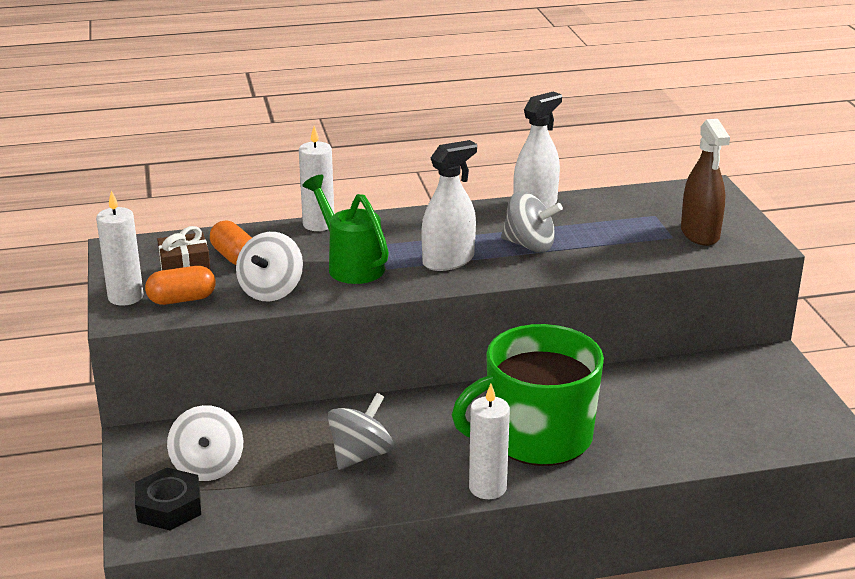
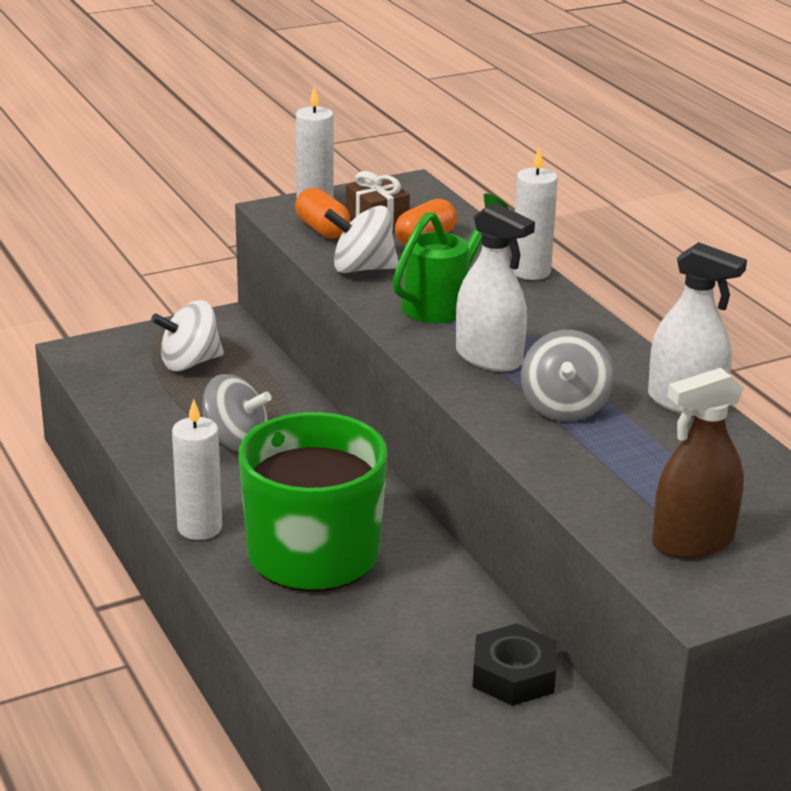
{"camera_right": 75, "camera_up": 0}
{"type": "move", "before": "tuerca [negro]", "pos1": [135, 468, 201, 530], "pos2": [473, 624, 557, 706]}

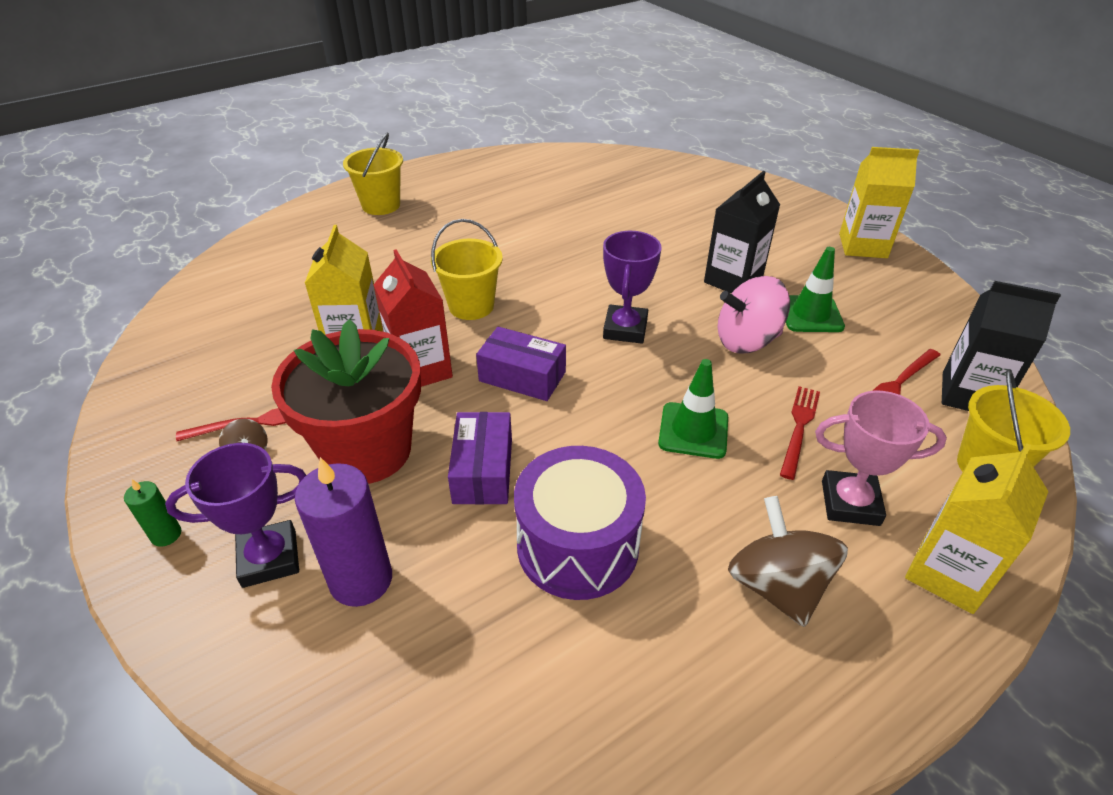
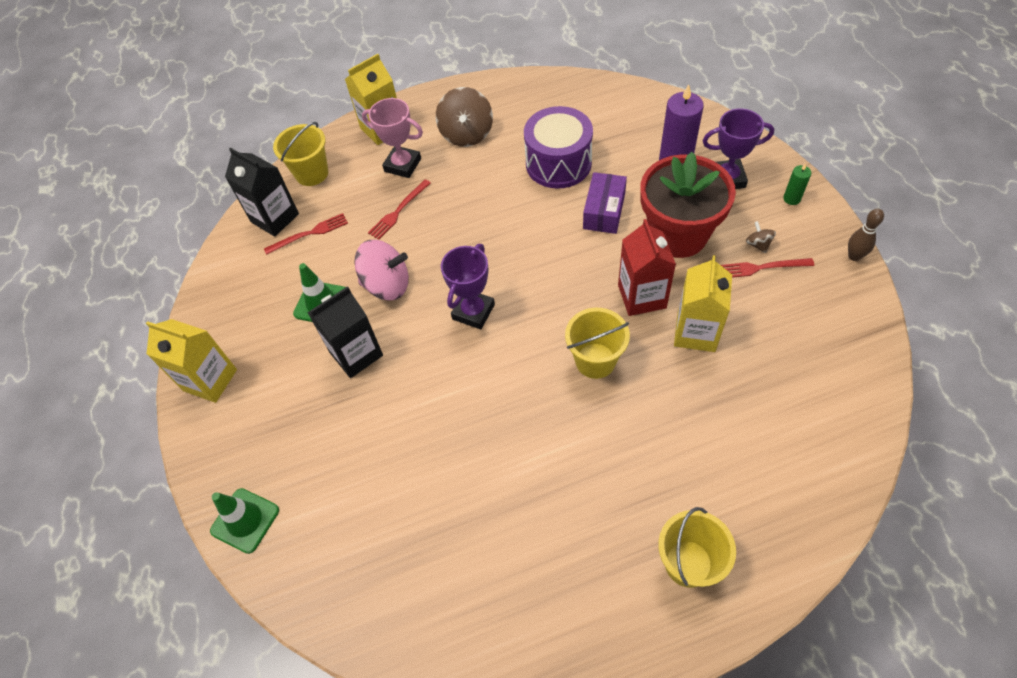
{"camera_right": -160, "camera_up": 15}
{"type": "delete", "before": "caja [morado]", "pos1": [476, 326, 566, 401]}
{"type": "insert", "after": "bolo [marrón]", "pos2": [848, 209, 884, 261]}
{"type": "move", "before": "cono de tráfico [verde]", "pos1": [658, 359, 728, 459], "pos2": [210, 488, 279, 554]}

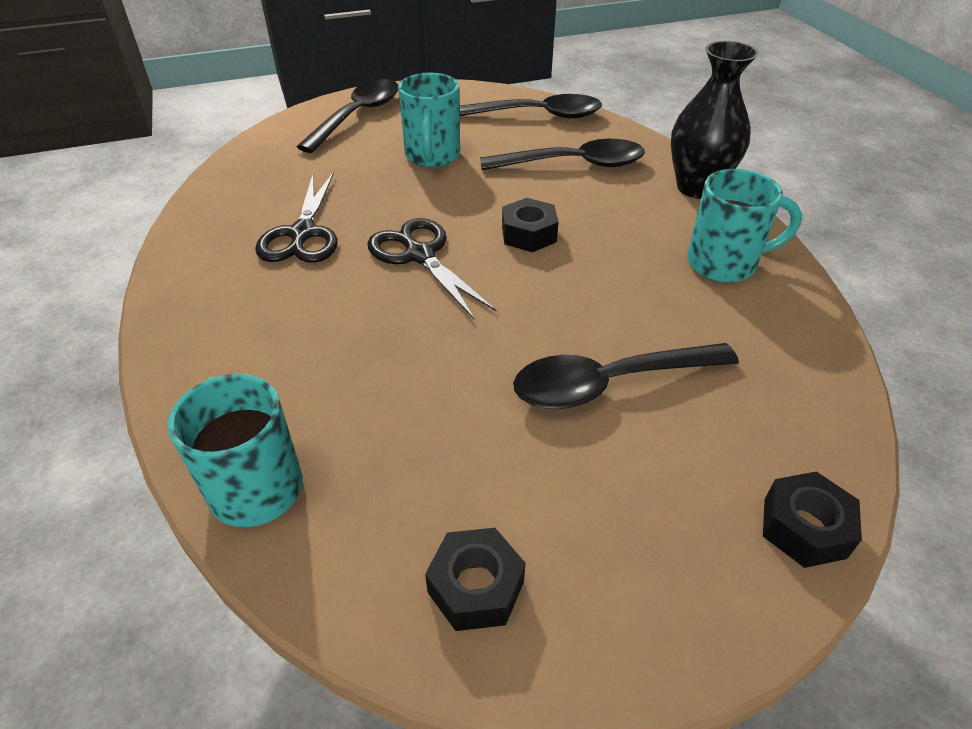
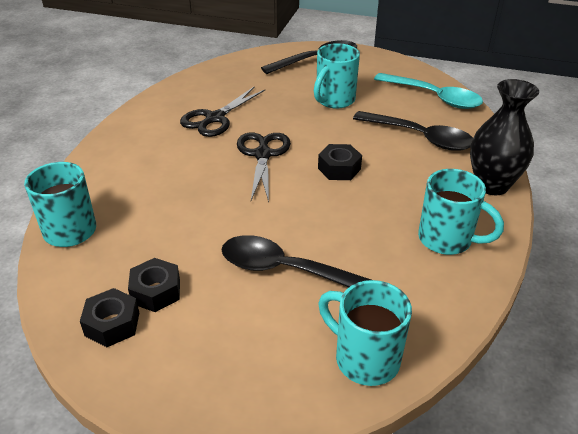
{"camera_right": 35, "camera_up": -5}
{"type": "insert", "after": "taza [turquesa]", "pos2": [318, 280, 412, 386]}
{"type": "move", "before": "tuerca [negro]", "pos1": [763, 471, 862, 568], "pos2": [128, 258, 180, 312]}
{"type": "recolor", "before": "cuchara [negro]", "after": "cuchara [turquesa]", "pos1": [459, 94, 602, 119], "pos2": [374, 73, 483, 109]}

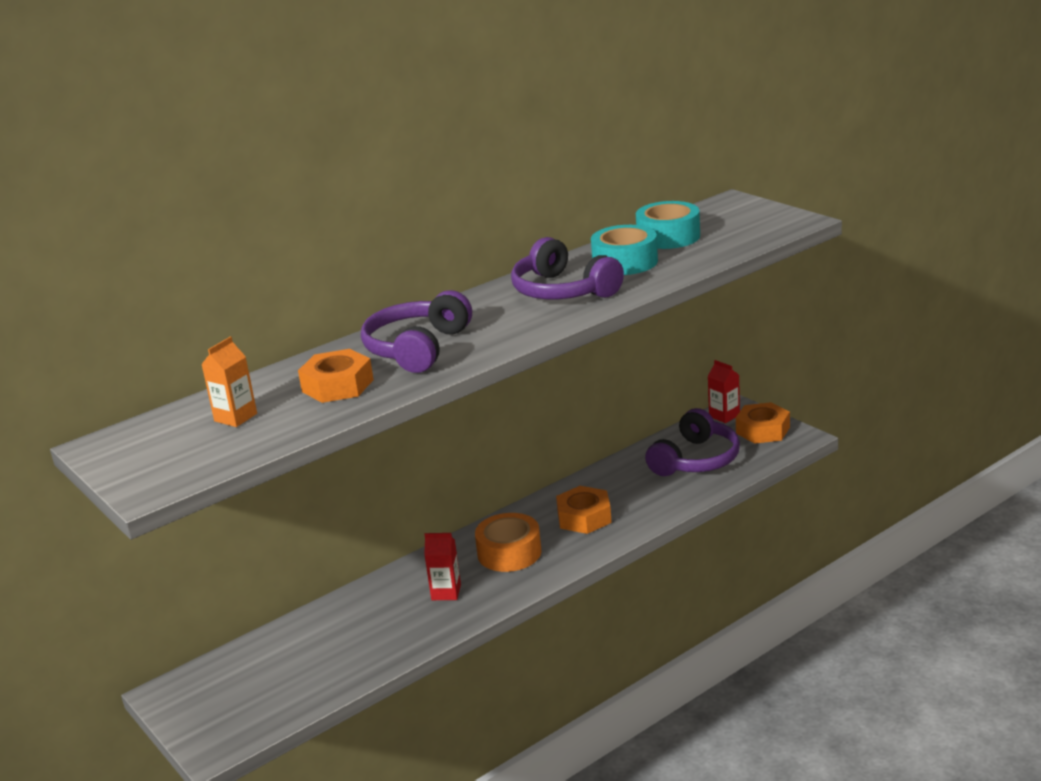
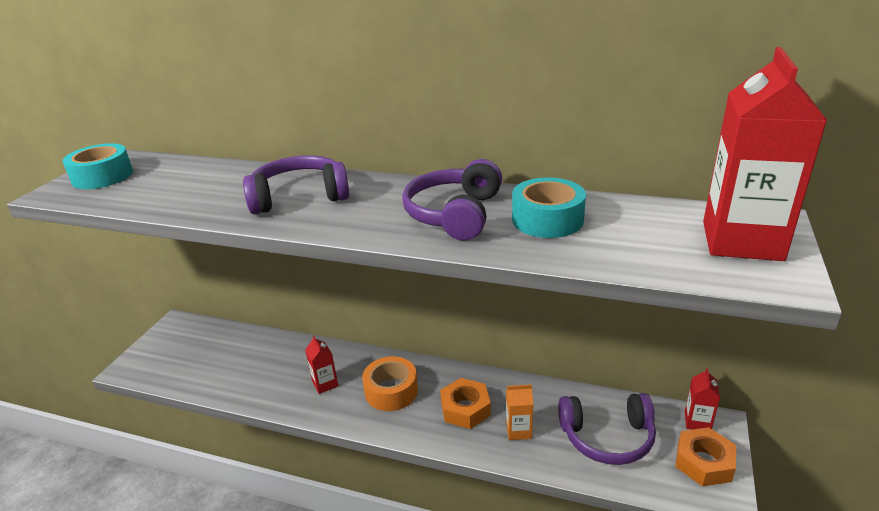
{"camera_right": 55, "camera_up": 5}
{"type": "delete", "before": "tuerca [naranja]", "pos1": [298, 349, 374, 403]}
{"type": "insert", "after": "cartón de leche [rojo]", "pos2": [703, 47, 827, 261]}
{"type": "move", "before": "cartón de leche [naranja]", "pos1": [201, 337, 257, 427], "pos2": [506, 384, 533, 440]}
{"type": "move", "before": "cinta adhesiva [turquesa]", "pos1": [636, 201, 700, 249], "pos2": [62, 143, 133, 189]}

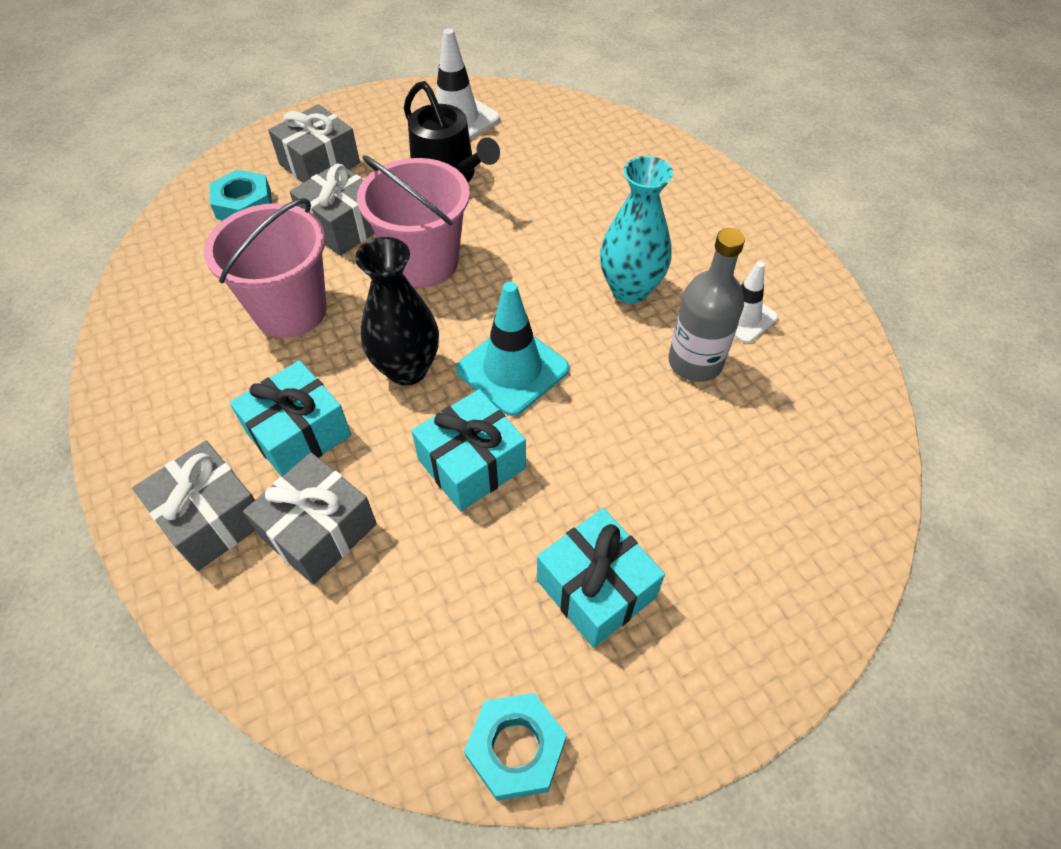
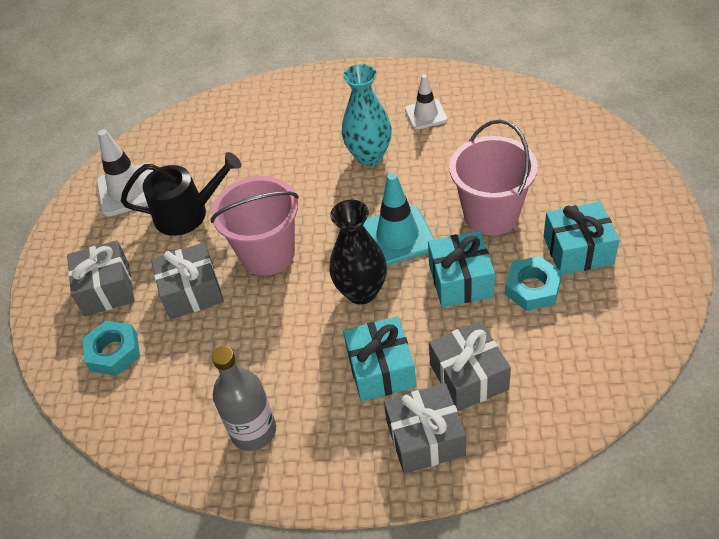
{"camera_right": -55, "camera_up": -5}
{"type": "move", "before": "balde [rosa]", "pos1": [204, 198, 327, 338], "pos2": [449, 120, 538, 236]}
{"type": "move", "before": "tuerca [turquesa]", "pos1": [464, 693, 567, 801], "pos2": [505, 256, 562, 311]}
{"type": "move", "before": "botella [gris]", "pos1": [668, 228, 745, 382], "pos2": [212, 346, 276, 451]}

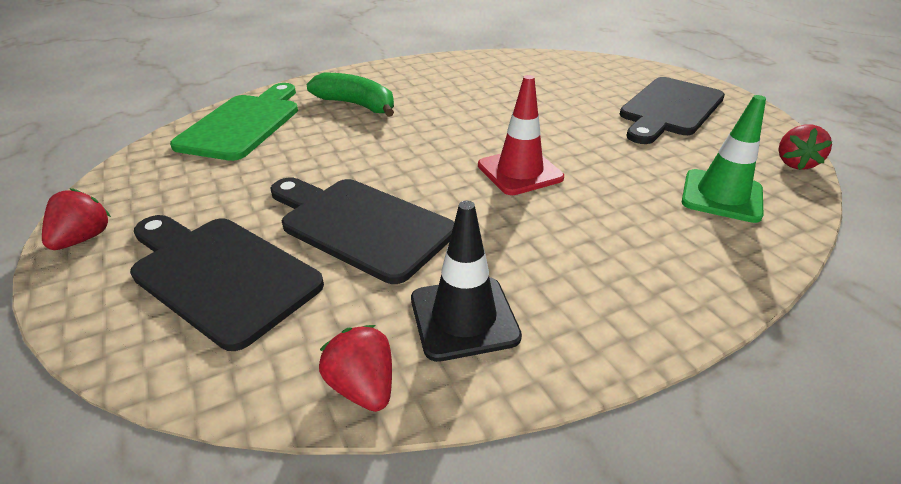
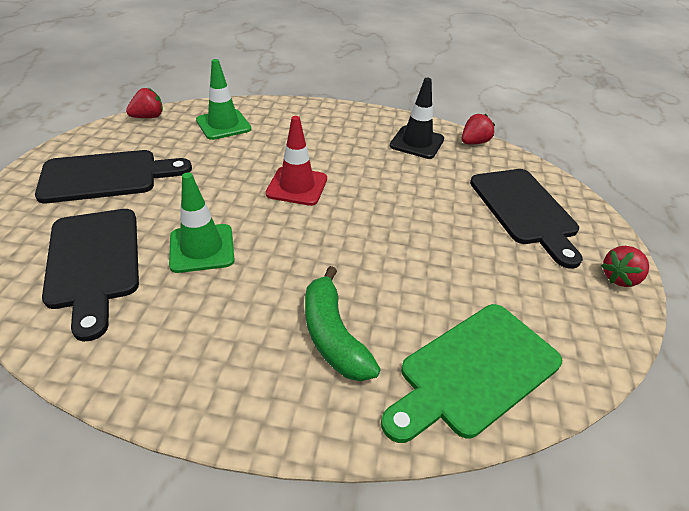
{"camera_right": -145, "camera_up": 5}
{"type": "insert", "after": "cono de tráfico [verde]", "pos2": [169, 173, 235, 273]}
{"type": "move", "before": "tabla de cortar [negro]", "pos1": [270, 178, 454, 284], "pos2": [42, 209, 139, 341]}
{"type": "rotate", "before": "fresa [rojo]", "pos1": [319, 325, 392, 412], "pos2": [462, 114, 495, 144], "turn": -135}

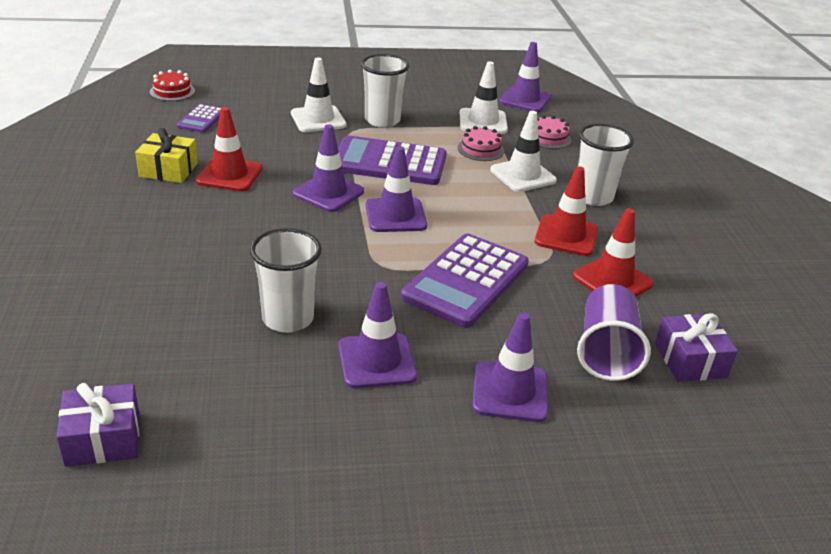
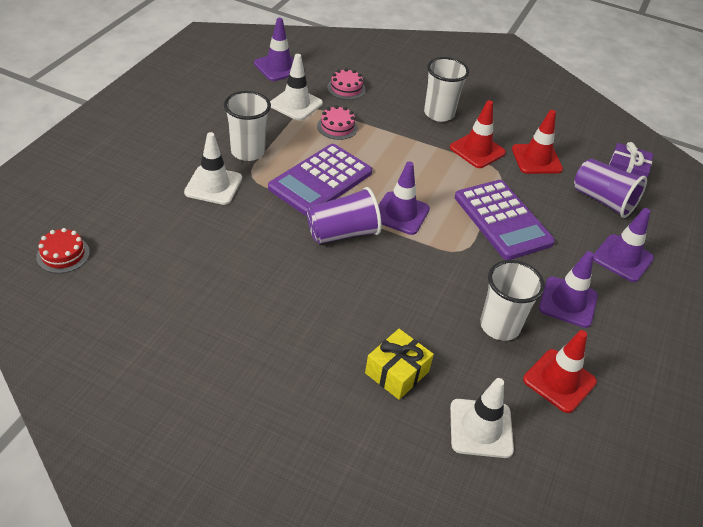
{"camera_right": -60, "camera_up": 10}
{"type": "delete", "before": "regalo [morado]", "pos1": [57, 383, 139, 467]}
{"type": "delete", "before": "calculadora [morado]", "pos1": [176, 104, 221, 133]}
{"type": "move", "before": "regalo [amarillo]", "pos1": [135, 128, 198, 183], "pos2": [365, 329, 434, 400]}
{"type": "move", "before": "cono de tráfico [rojo]", "pos1": [196, 107, 262, 192], "pos2": [523, 330, 597, 413]}
{"type": "move", "before": "cono de tráfico [blanco]", "pos1": [490, 111, 557, 192], "pos2": [450, 378, 514, 458]}
{"type": "replace", "before": "cono de tráfico [morado]", "after": "vaso [morado]", "pos1": [293, 124, 364, 212], "pos2": [307, 187, 382, 244]}

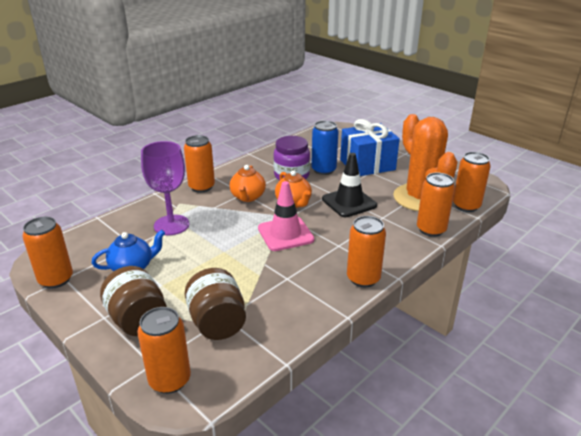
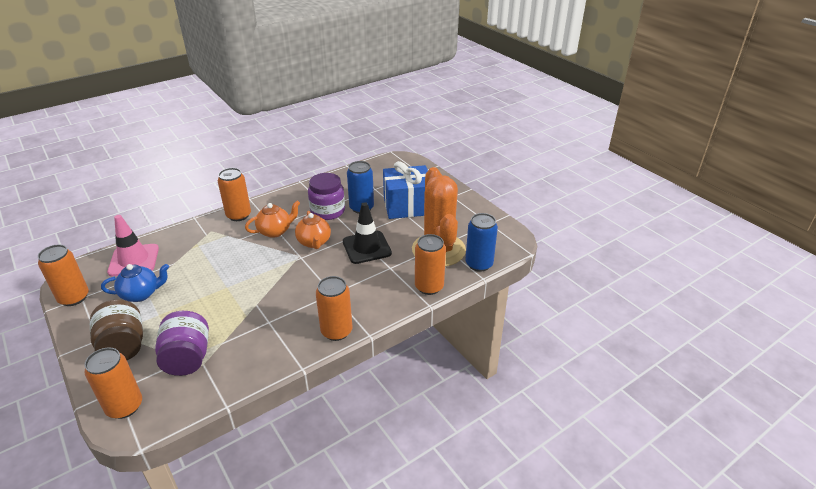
{"camera_right": 10, "camera_up": 5}
{"type": "delete", "before": "copa [morado]", "pos1": [141, 141, 189, 235]}
{"type": "move", "before": "cono de tráfico [rosa]", "pos1": [258, 181, 314, 251], "pos2": [107, 215, 159, 276]}
{"type": "recolor", "before": "tarro [marrón]", "after": "tarro [morado]", "pos1": [185, 268, 246, 340], "pos2": [155, 311, 209, 376]}
{"type": "recolor", "before": "lata [naranja]", "after": "lata [azul]", "pos1": [453, 152, 491, 212], "pos2": [465, 213, 498, 272]}
{"type": "rotate", "before": "tetera [naranja]", "pos1": [229, 165, 266, 202], "pos2": [245, 200, 300, 238], "turn": -135}

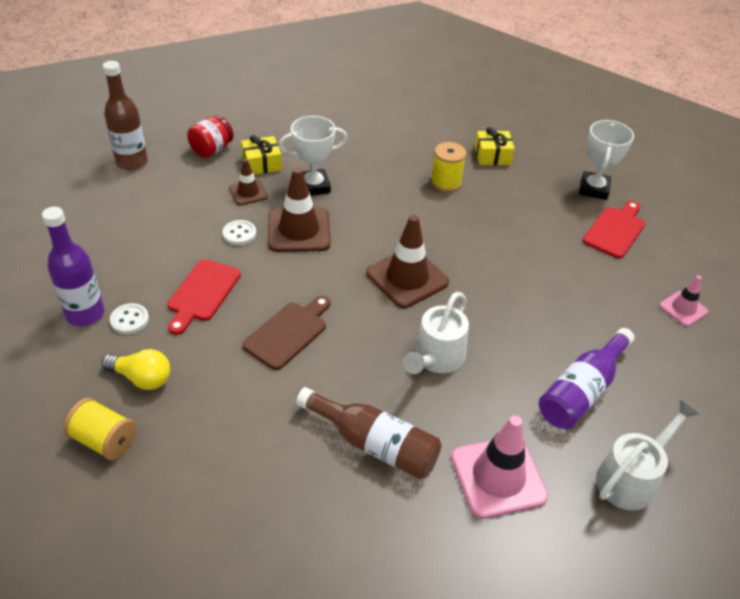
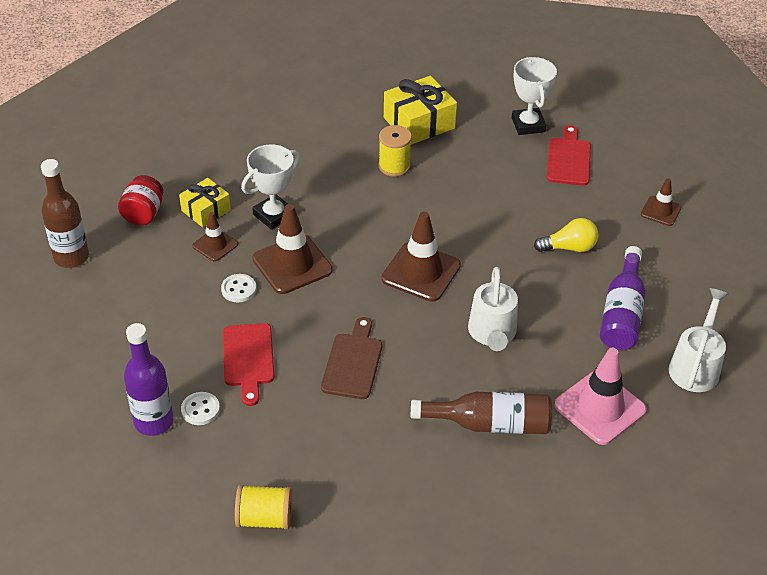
{"camera_right": -25, "camera_up": 0}
{"type": "move", "before": "bombilla [amarillo]", "pos1": [102, 349, 170, 390], "pos2": [534, 218, 599, 252]}
{"type": "recolor", "before": "cono de tráfico [rosa]", "after": "cono de tráfico [marrón]", "pos1": [659, 275, 708, 326], "pos2": [641, 178, 681, 226]}
{"type": "resize", "before": "regalo [amarillo]", "pos1": [475, 127, 515, 165], "pos2": [384, 76, 457, 145], "scale": 1.61}

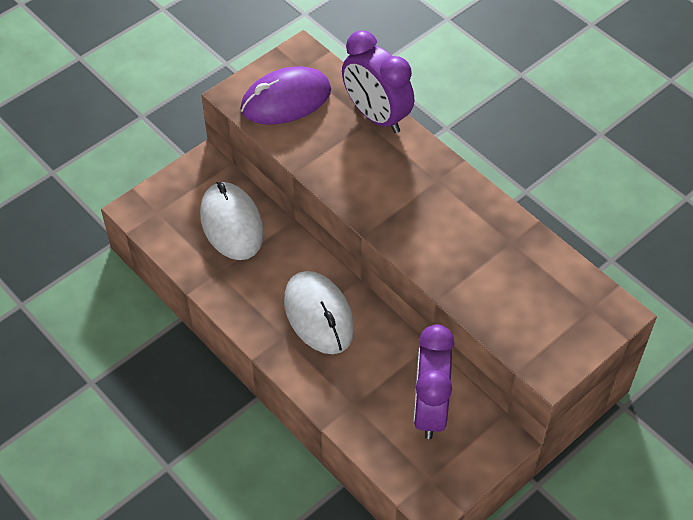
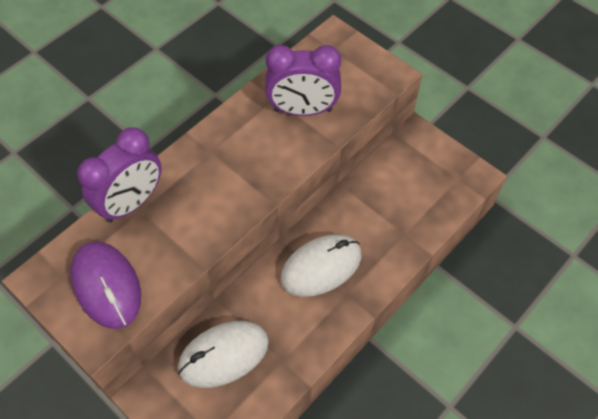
{"camera_right": -95, "camera_up": 5}
{"type": "move", "before": "despertador [morado]", "pos1": [414, 325, 455, 439], "pos2": [265, 45, 341, 116]}

